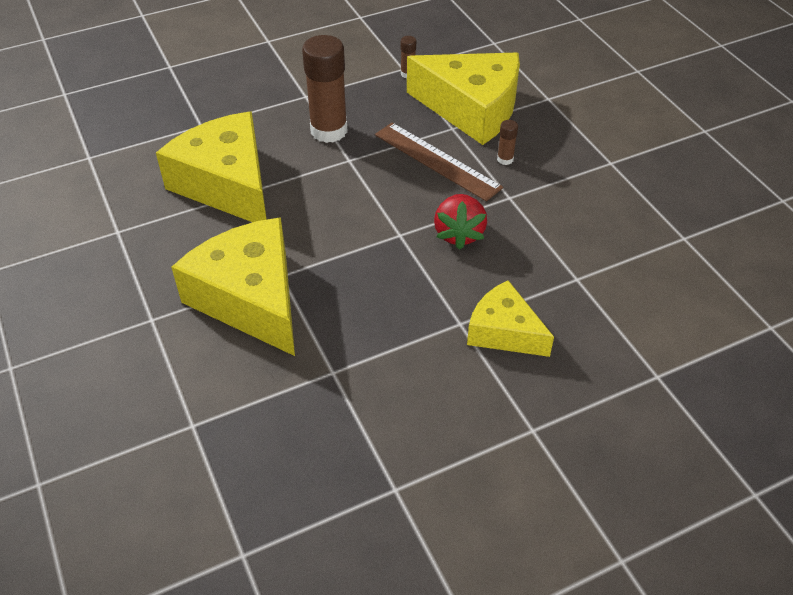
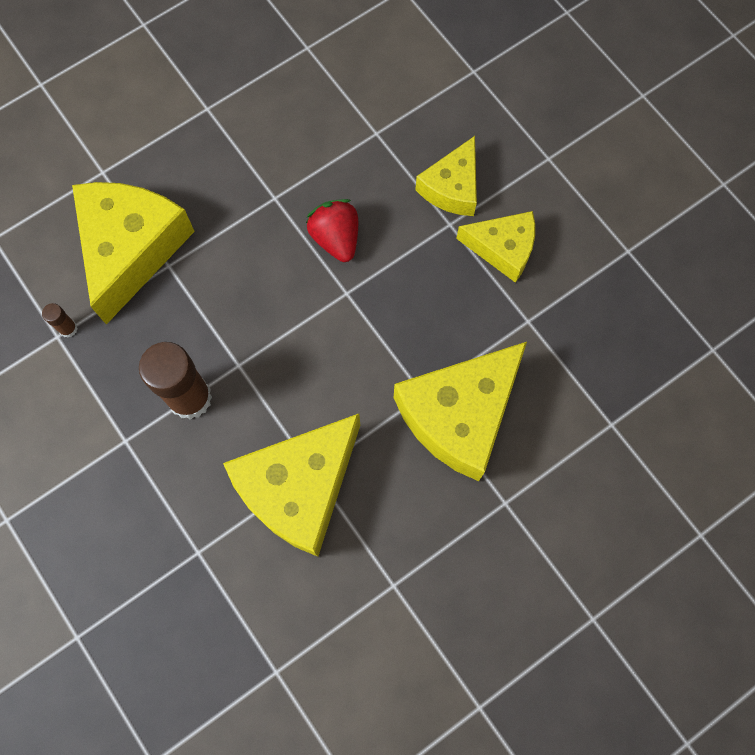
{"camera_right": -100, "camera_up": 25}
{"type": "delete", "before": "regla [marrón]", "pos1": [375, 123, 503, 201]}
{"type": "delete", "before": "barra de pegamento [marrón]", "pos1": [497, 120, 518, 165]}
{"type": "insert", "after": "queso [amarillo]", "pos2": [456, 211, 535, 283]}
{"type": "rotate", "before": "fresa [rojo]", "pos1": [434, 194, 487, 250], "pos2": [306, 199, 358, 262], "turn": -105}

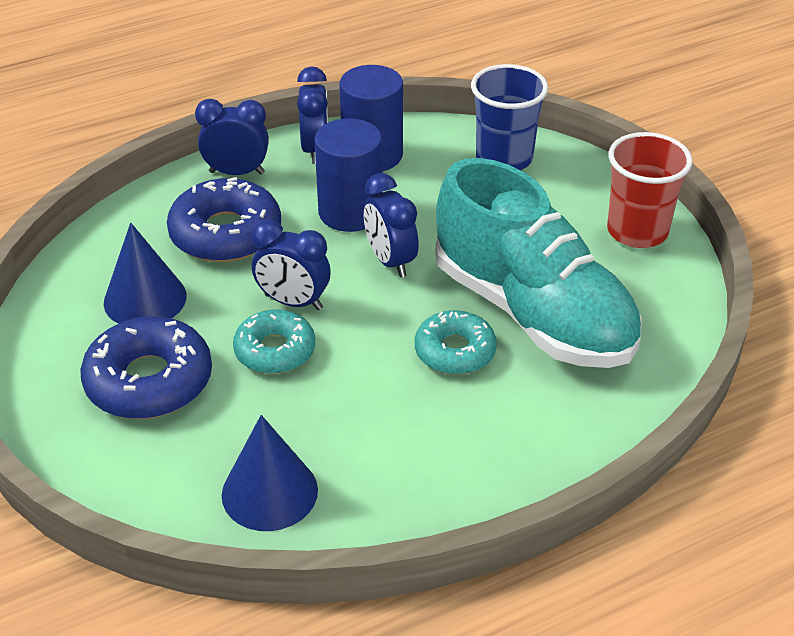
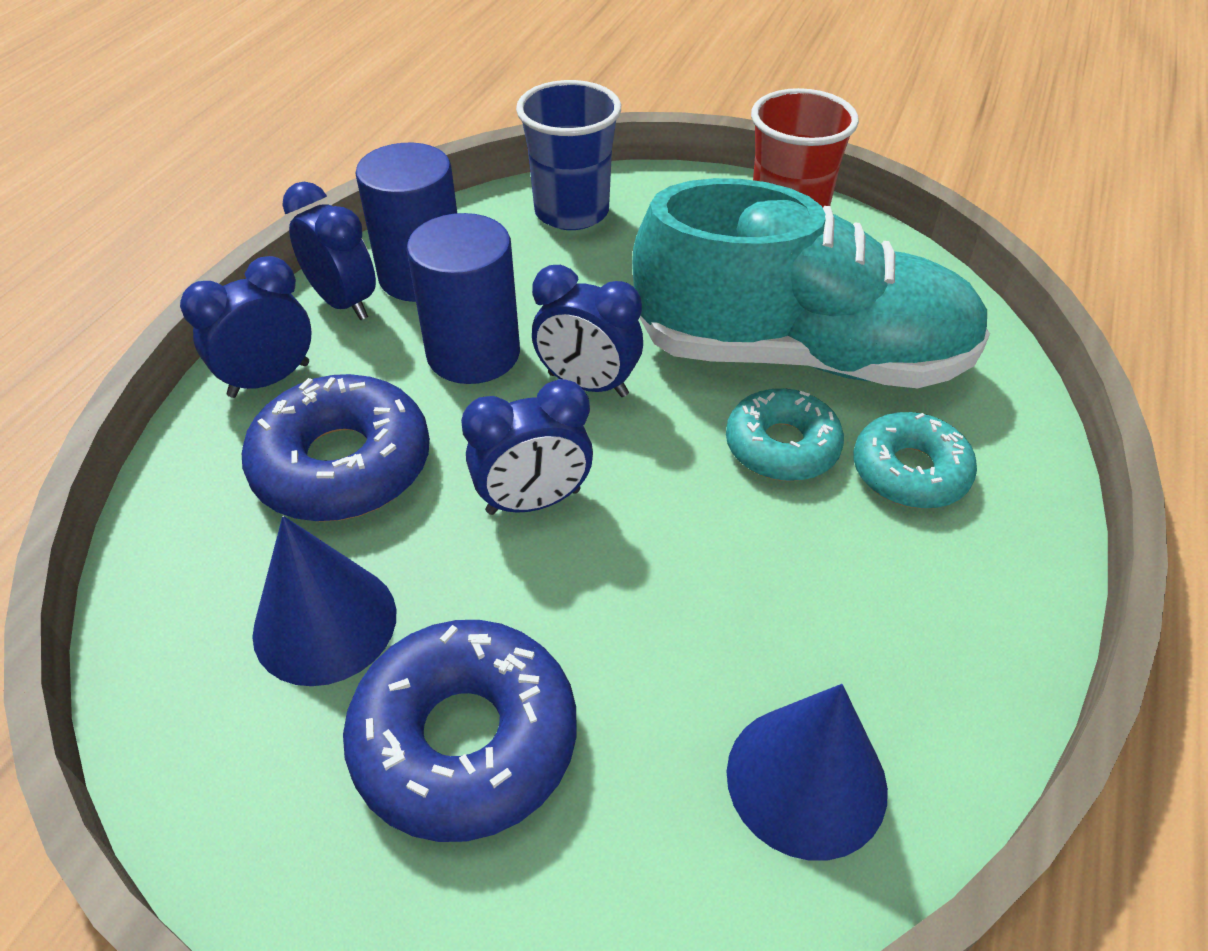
{"camera_right": -40, "camera_up": 5}
{"type": "move", "before": "rosquilla [turquesa]", "pos1": [233, 310, 315, 374], "pos2": [853, 412, 977, 509]}

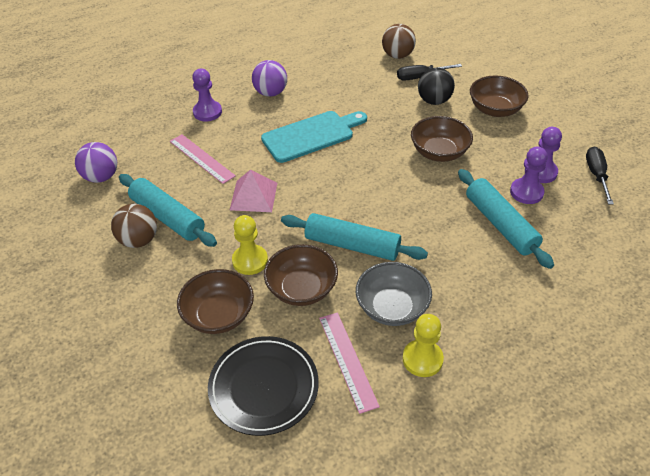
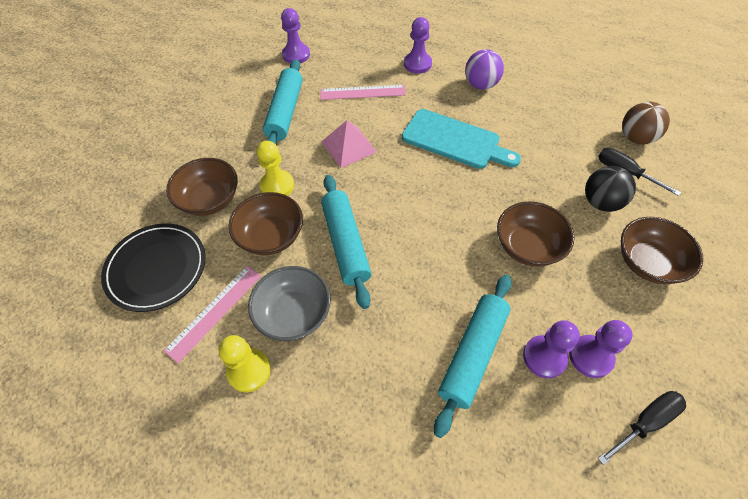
{"camera_right": 55, "camera_up": 10}
{"type": "delete", "before": "pelota [marrón]", "pos1": [111, 204, 157, 248]}
{"type": "replace", "before": "pelota [morado]", "after": "peón [morado]", "pos1": [75, 142, 117, 183], "pos2": [281, 8, 310, 63]}
{"type": "rotate", "before": "regla [rosa]", "pos1": [170, 134, 236, 184], "pos2": [320, 85, 406, 100], "turn": 75}

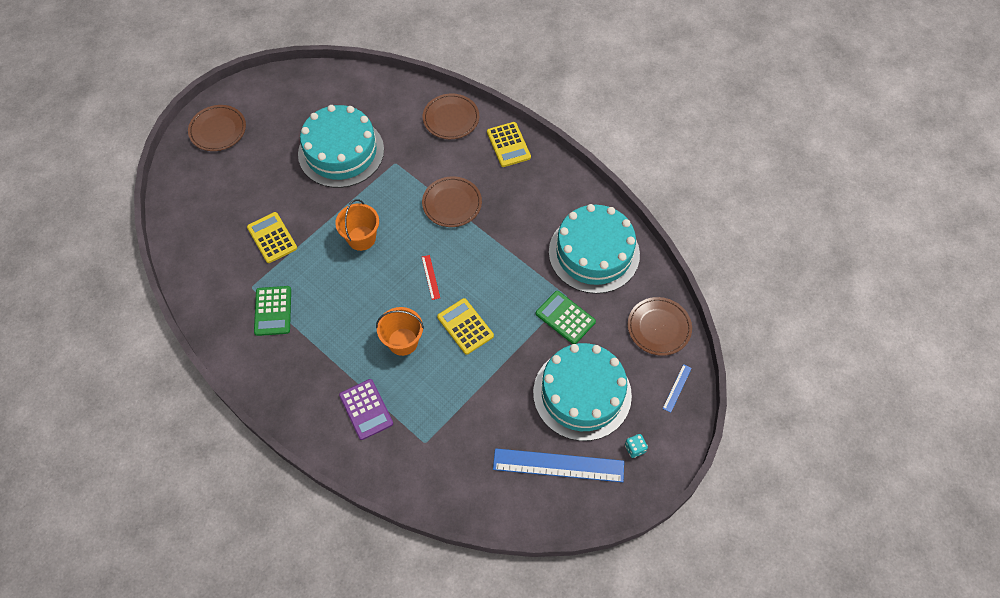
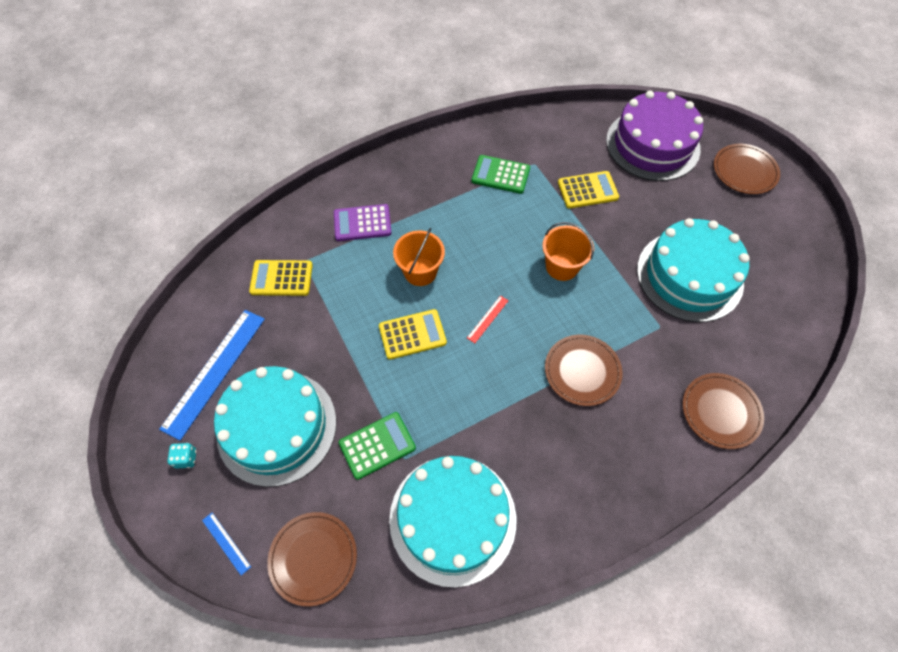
{"camera_right": 110, "camera_up": 0}
{"type": "insert", "after": "tarta [morado]", "pos2": [606, 91, 703, 181]}
{"type": "move", "before": "calculadora [amarillo]", "pos1": [487, 122, 531, 167], "pos2": [249, 260, 313, 296]}
{"type": "rotate", "before": "regla [rojo]", "pos1": [422, 255, 440, 300], "pos2": [467, 296, 509, 343], "turn": -60}

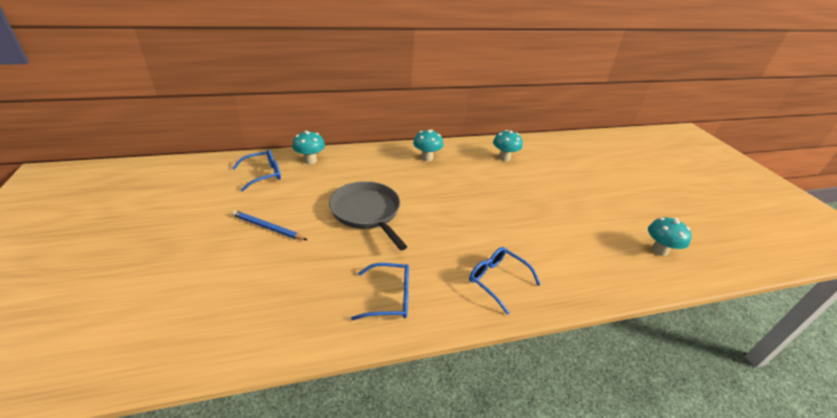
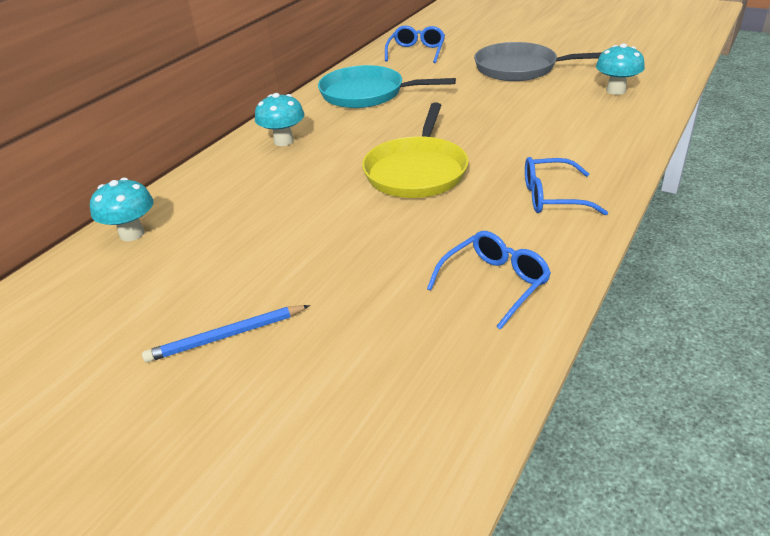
{"camera_right": -40, "camera_up": 0}
{"type": "insert", "after": "sartén [amarillo]", "pos2": [362, 102, 469, 198]}
{"type": "move", "before": "gafas [azul]", "pos1": [232, 150, 281, 192], "pos2": [385, 25, 445, 63]}
{"type": "move", "before": "sartén [gris]", "pos1": [329, 181, 407, 250], "pos2": [474, 42, 602, 81]}
{"type": "replace", "before": "seta [turquesa]", "after": "sartén [turquesa]", "pos1": [493, 130, 523, 161], "pos2": [318, 65, 456, 108]}

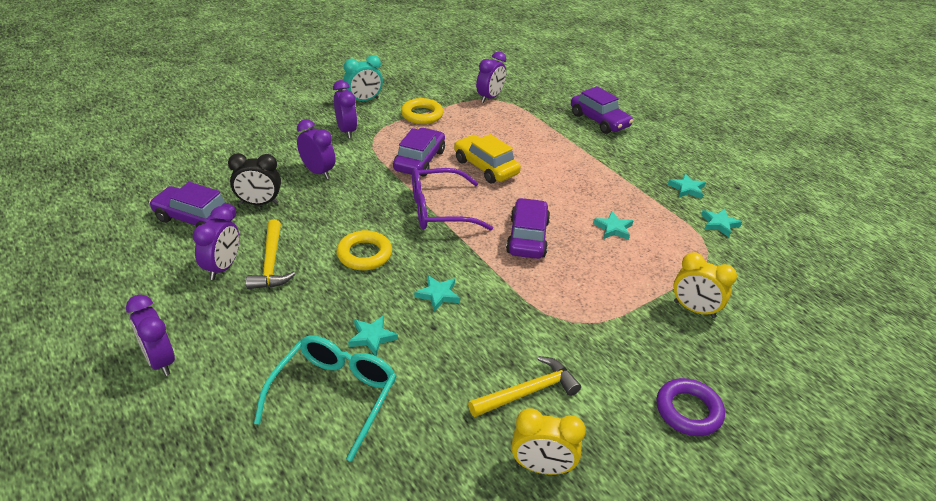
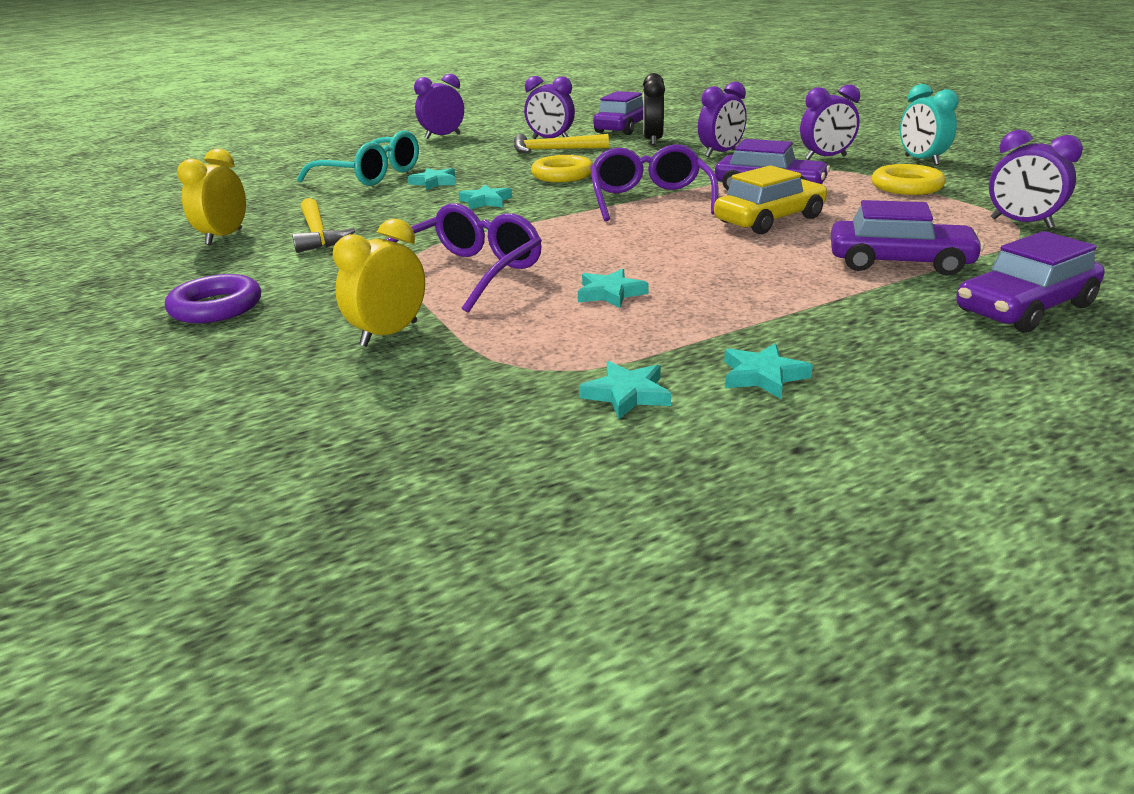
{"camera_right": 100, "camera_up": -10}
{"type": "insert", "after": "gafas [morado]", "pos2": [386, 204, 542, 313]}
{"type": "move", "before": "coche [morado]", "pos1": [506, 198, 550, 259], "pos2": [831, 200, 984, 276]}

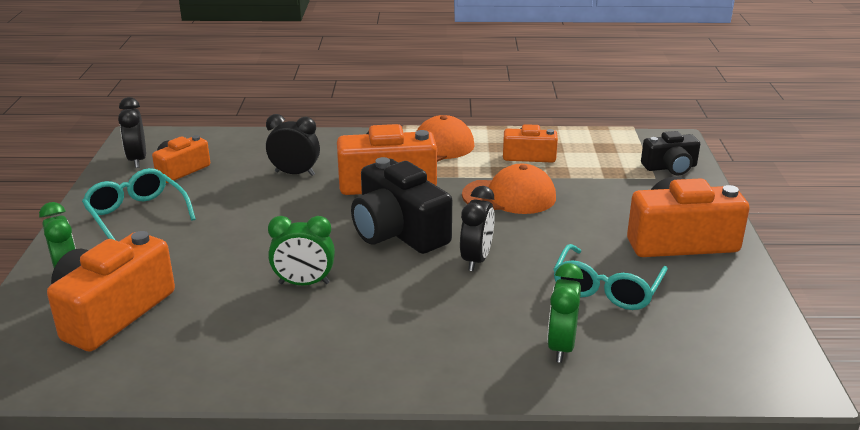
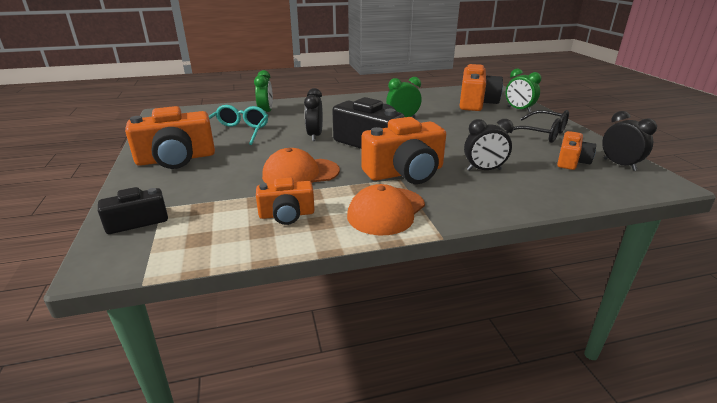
{"camera_right": 165, "camera_up": 0}
{"type": "recolor", "before": "gafas [turquesa]", "after": "gafas [negro]", "pos1": [82, 168, 196, 240], "pos2": [506, 110, 569, 143]}

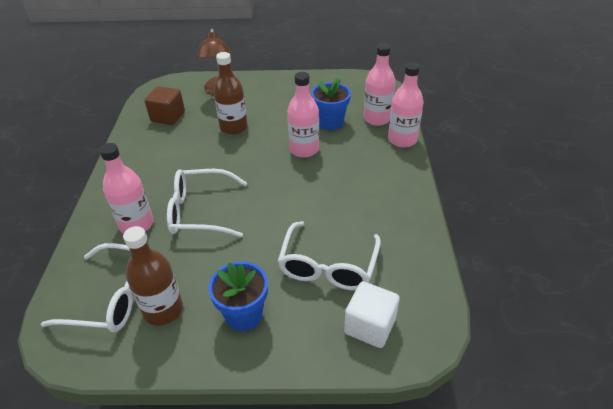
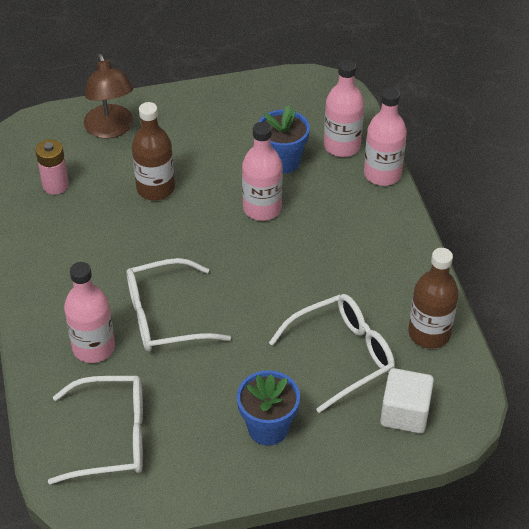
{"camera_right": -15, "camera_up": 5}
{"type": "move", "before": "botella [marrón]", "pos1": [123, 226, 183, 326], "pos2": [408, 248, 459, 349]}
{"type": "replace", "before": "cubo [marrón]", "after": "pila [rosa]", "pos1": [144, 86, 185, 125], "pos2": [36, 139, 69, 195]}
{"type": "rotate", "before": "gafas [blanco]", "pos1": [278, 221, 381, 290], "pos2": [269, 294, 395, 413], "turn": -120}

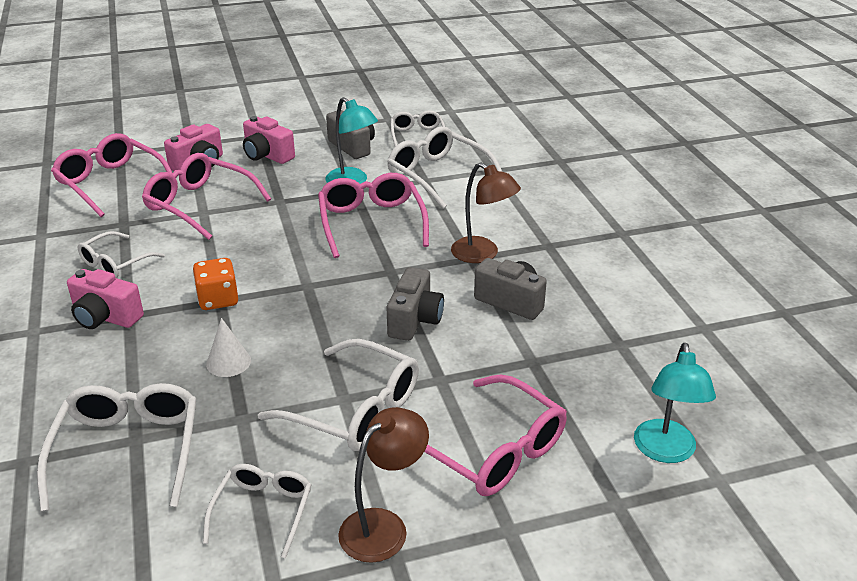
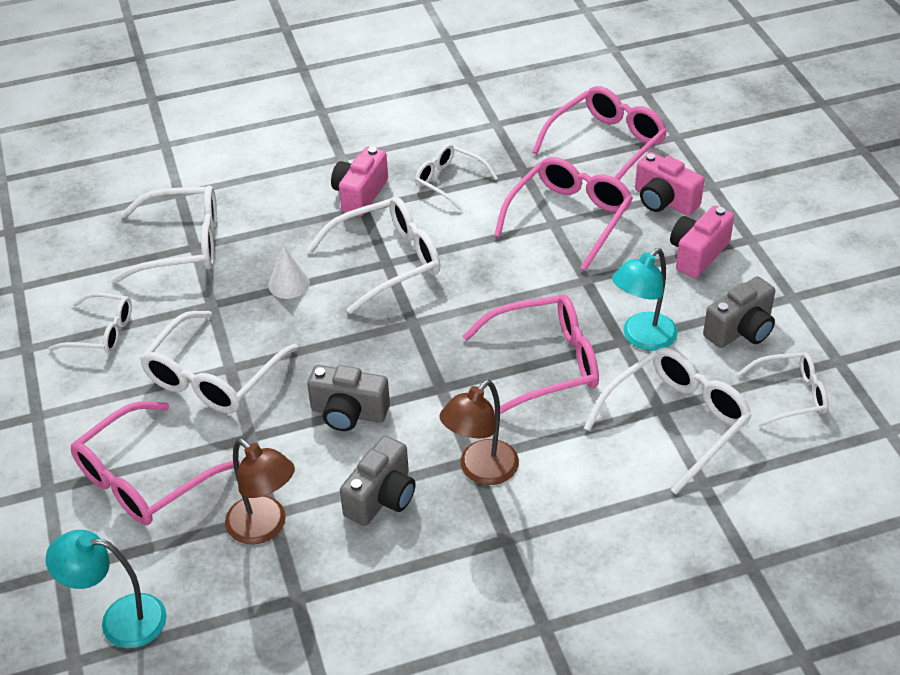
{"camera_right": 90, "camera_up": 10}
{"type": "move", "before": "lámpara [marrón]", "pos1": [338, 407, 429, 563], "pos2": [225, 439, 295, 544]}
{"type": "replace", "before": "dado [naranja]", "after": "gafas [blanco]", "pos1": [193, 258, 238, 310], "pos2": [307, 196, 440, 314]}

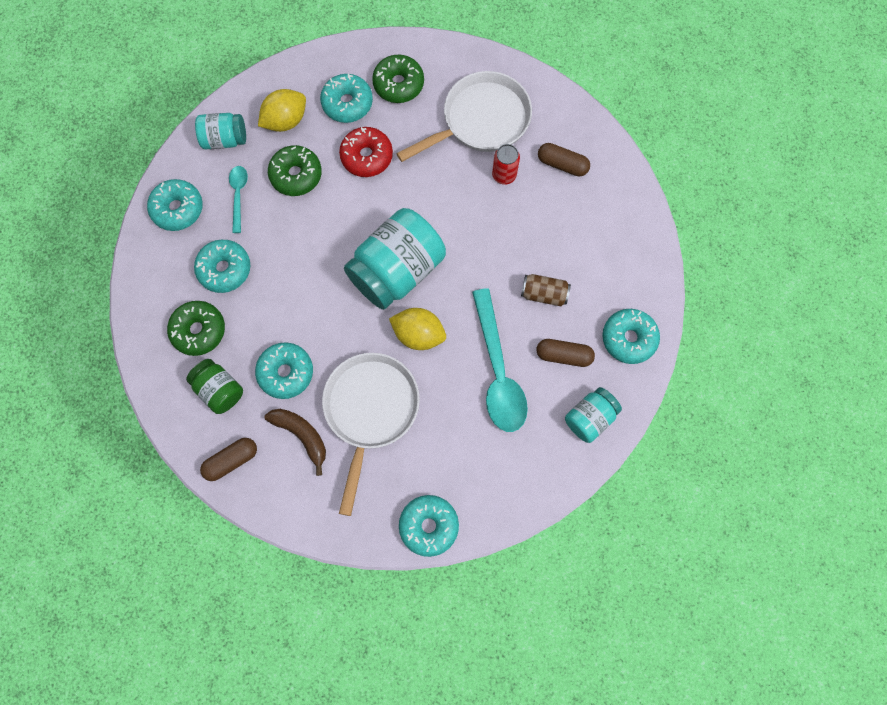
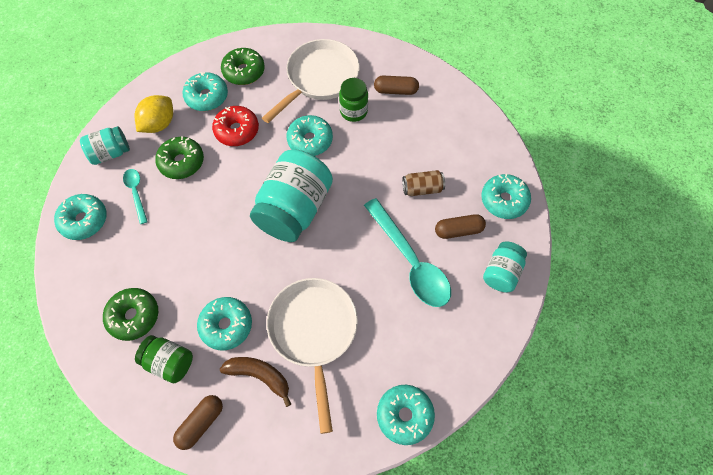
{"camera_right": -20, "camera_up": -10}
{"type": "delete", "before": "limón [amarillo]", "pos1": [389, 308, 446, 350]}
{"type": "move", "before": "rosquilla [turquesa]", "pos1": [194, 240, 250, 293], "pos2": [286, 115, 333, 156]}
{"type": "replace", "before": "lata [rojo]", "after": "tarro [verde]", "pos1": [492, 144, 520, 185], "pos2": [339, 78, 368, 122]}

